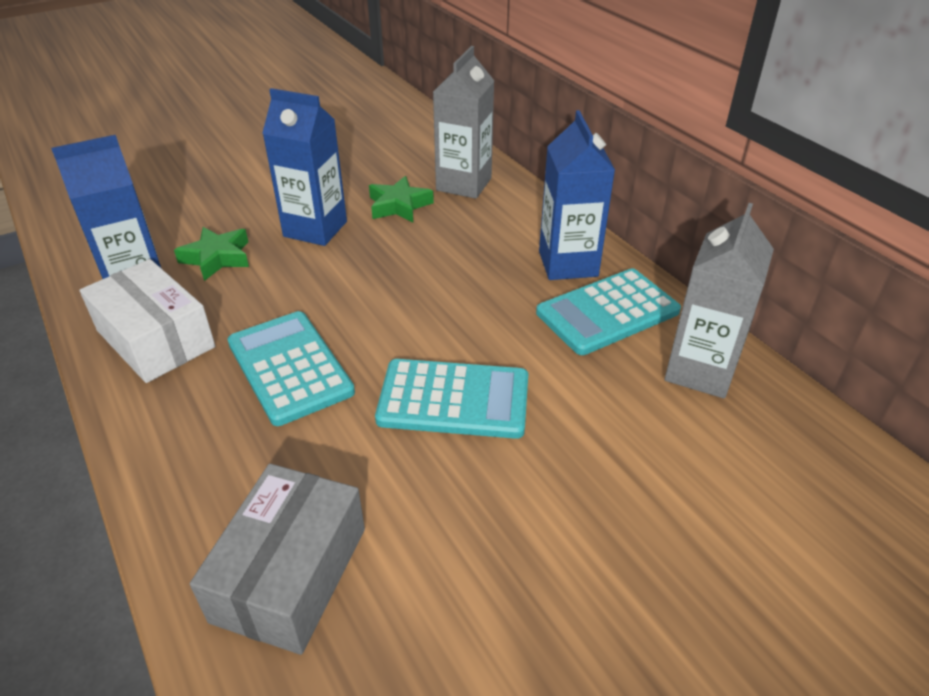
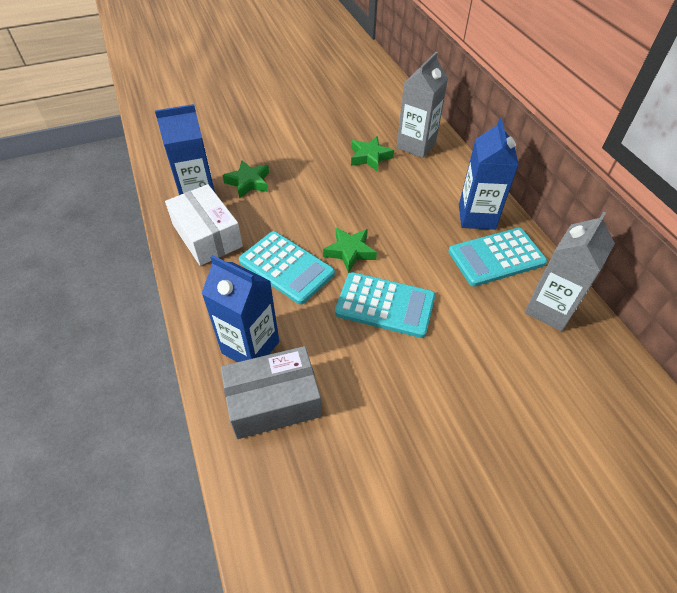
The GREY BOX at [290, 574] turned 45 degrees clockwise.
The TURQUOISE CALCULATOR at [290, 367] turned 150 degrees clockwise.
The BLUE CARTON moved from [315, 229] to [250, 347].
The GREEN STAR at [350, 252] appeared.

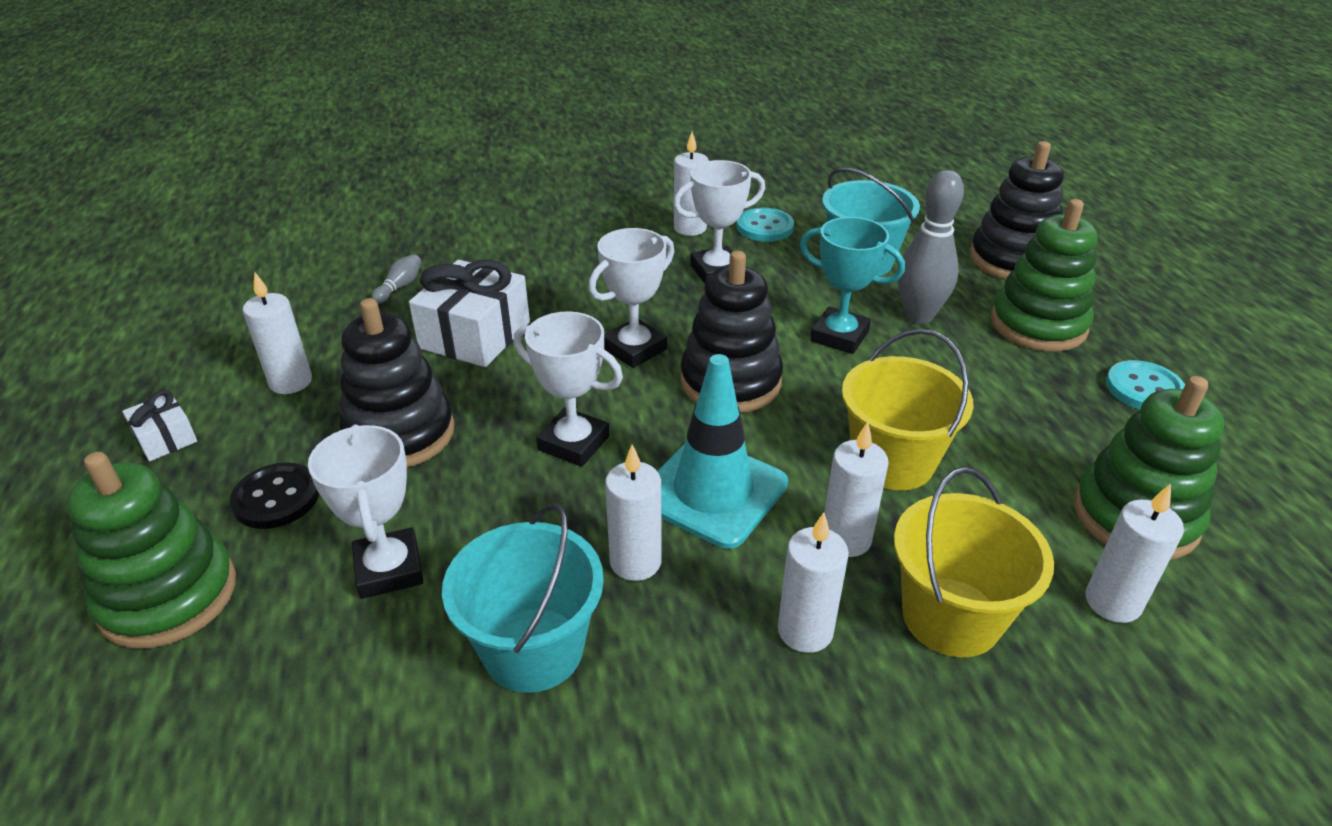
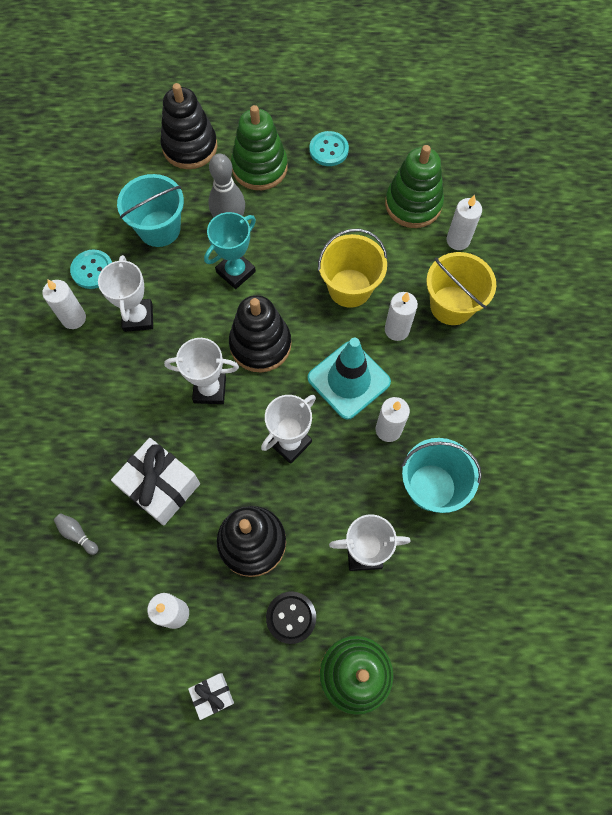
The WHITE TROPHY at [634, 349] turned 60 degrees counterclockwise.
The WHITE CANDLE at [805, 631] disappeared.

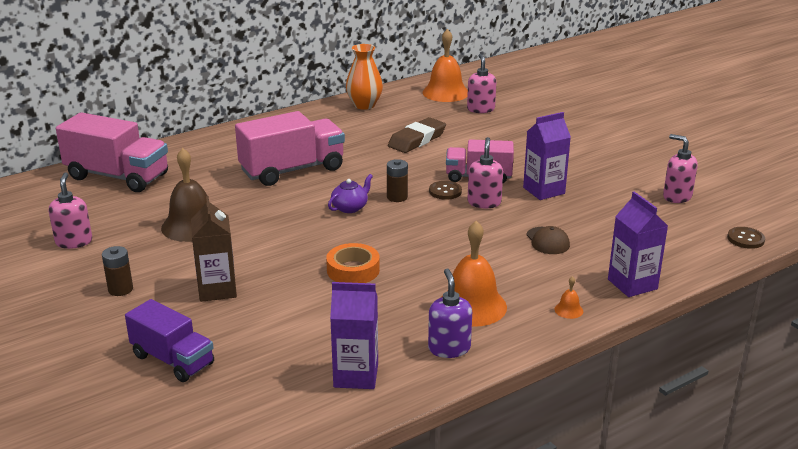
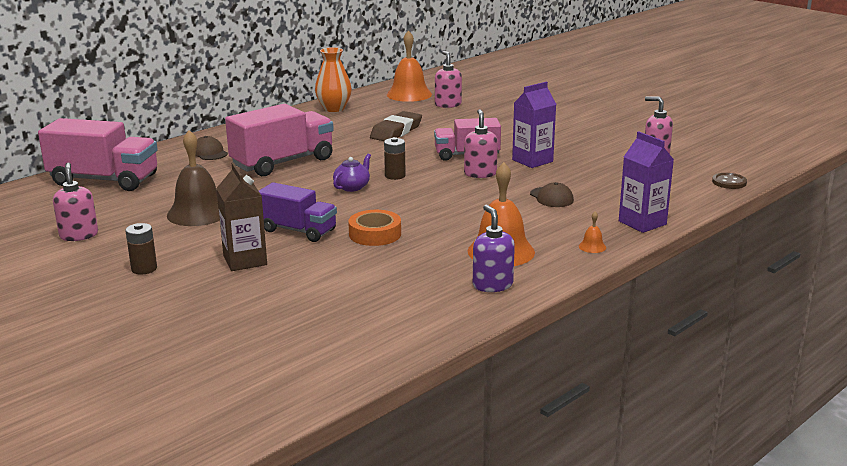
The PURPLE TRUCK moved from [173, 360] to [298, 230].
The PURPLE CARTON at [356, 375] disappeared.
The BROWN BUTTON at [445, 191] disappeared.
The BROWN CAP at [209, 153] appeared.

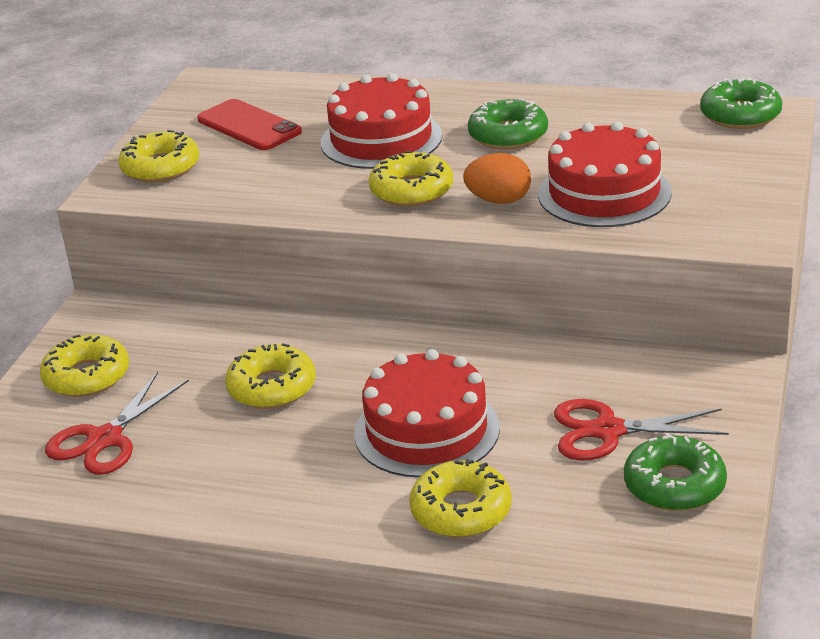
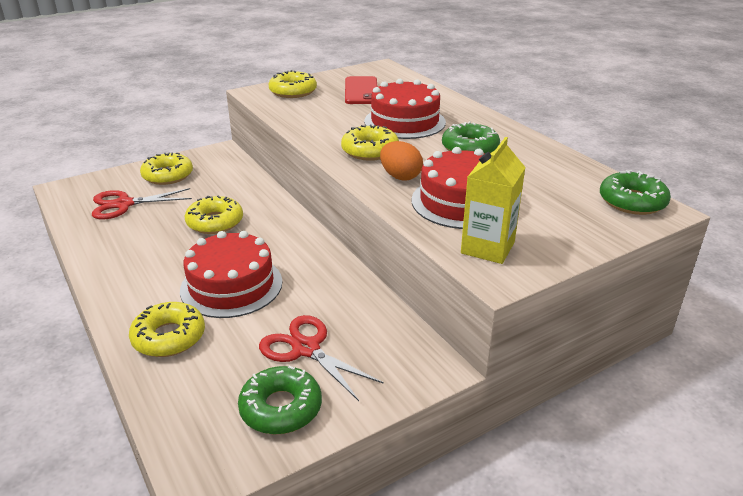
The YELLOW CARTON at [487, 248] appeared.

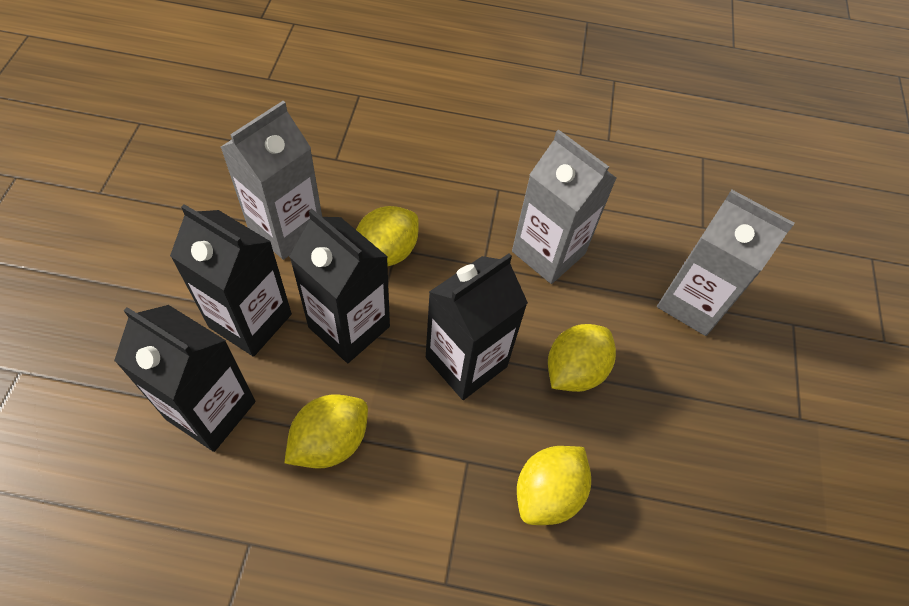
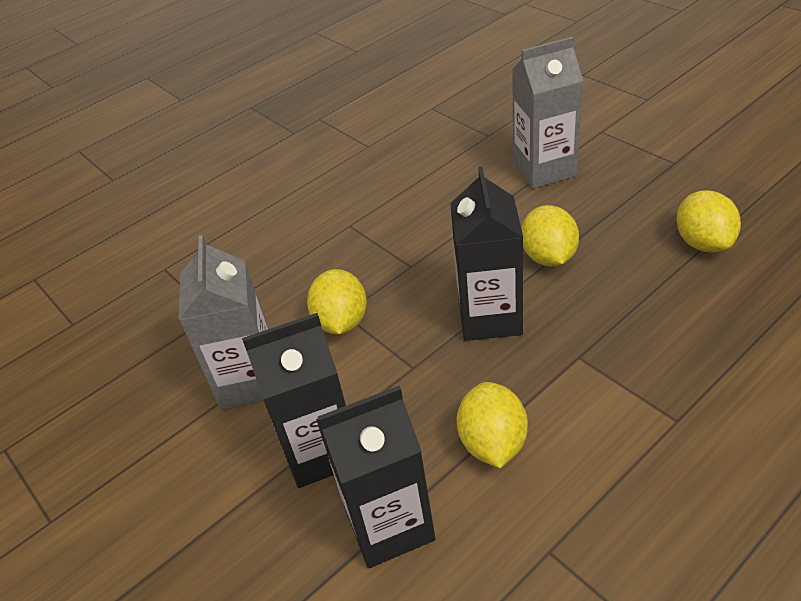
The BLACK CARTON at [349, 327] disappeared.
The GREY CARTON at [548, 252] disappeared.
The YELLOW LEMON moved from [548, 493] to [703, 242].

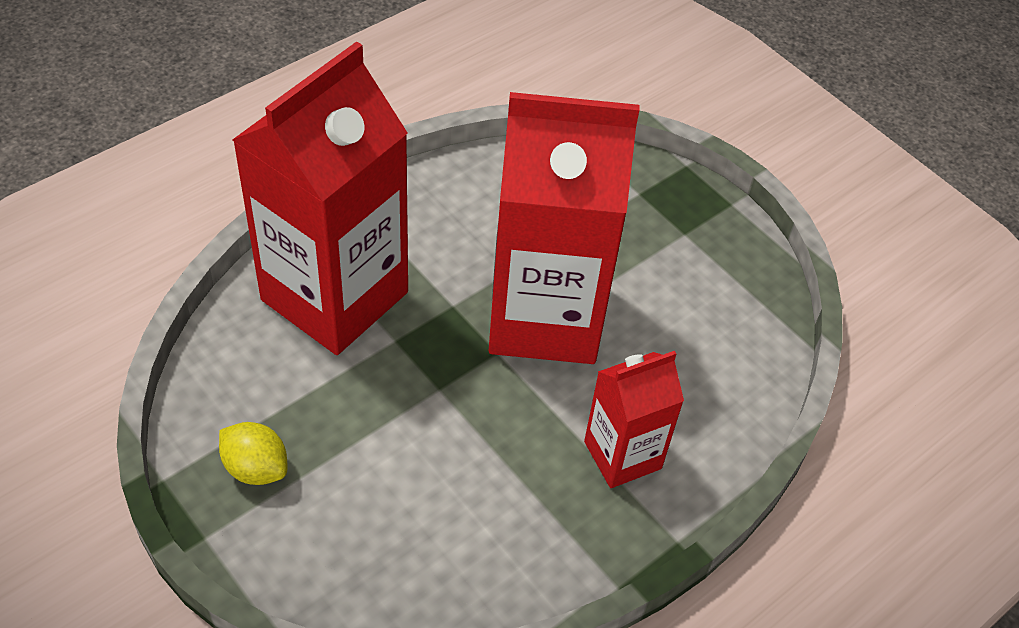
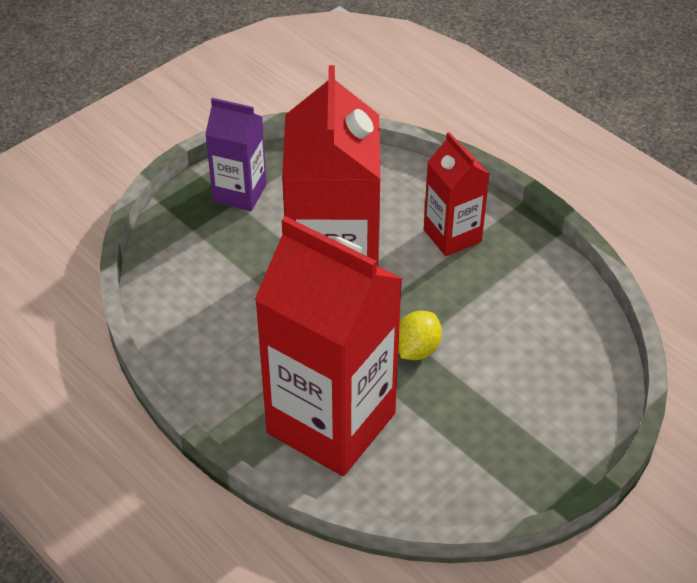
The YELLOW LEMON moved from [256, 468] to [417, 350].
The PURPLE CARTON at [239, 193] appeared.

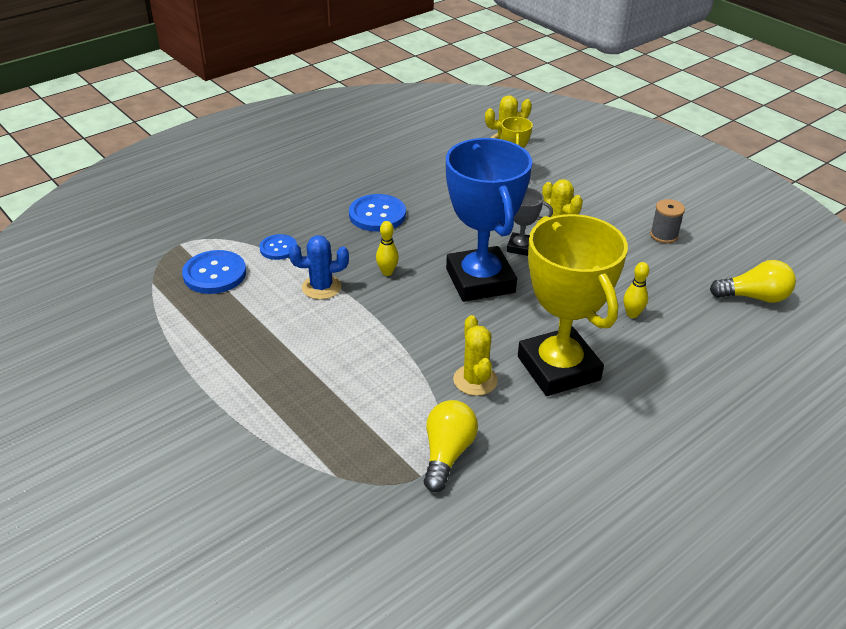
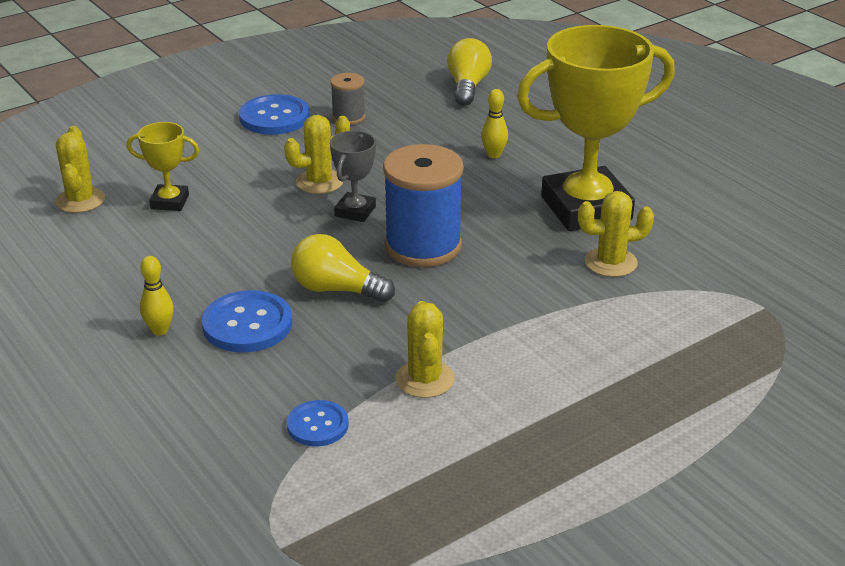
The BLUE BUTTON moved from [214, 274] to [274, 117].
The BLUE CACTUS at [321, 287] became the YELLOW CACTUS at [425, 379].
The YELLOW BOWLING PIN moved from [387, 272] to [160, 330].
The YELLOW LIGHT BULB moved from [447, 454] to [336, 289].
The BLUE TROPHY at [480, 281] was replaced by the BLUE SPOOL at [423, 246].

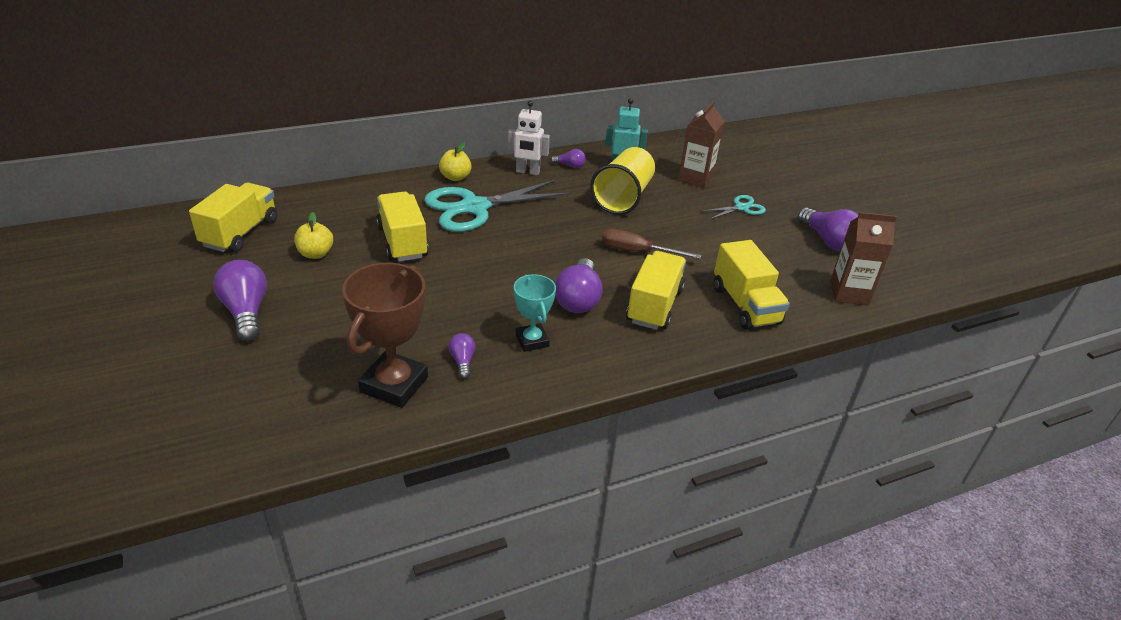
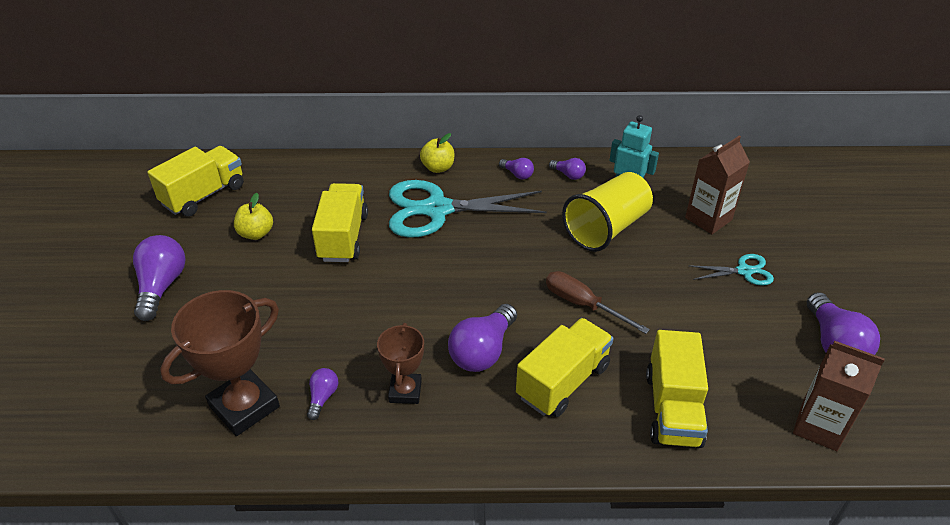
The WHITE ROBOT at [527, 172] was replaced by the PURPLE LIGHT BULB at [517, 174].
The TURQUOISE TROPHY at [532, 341] became the BROWN TROPHY at [405, 391].

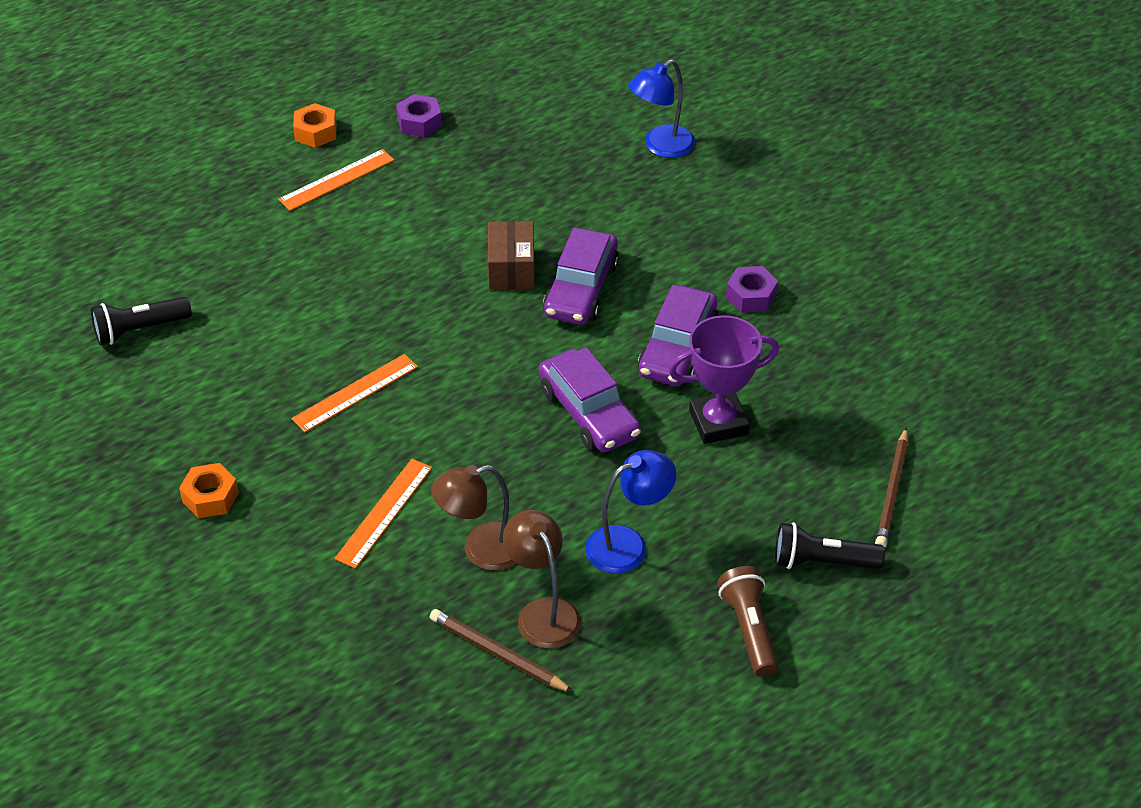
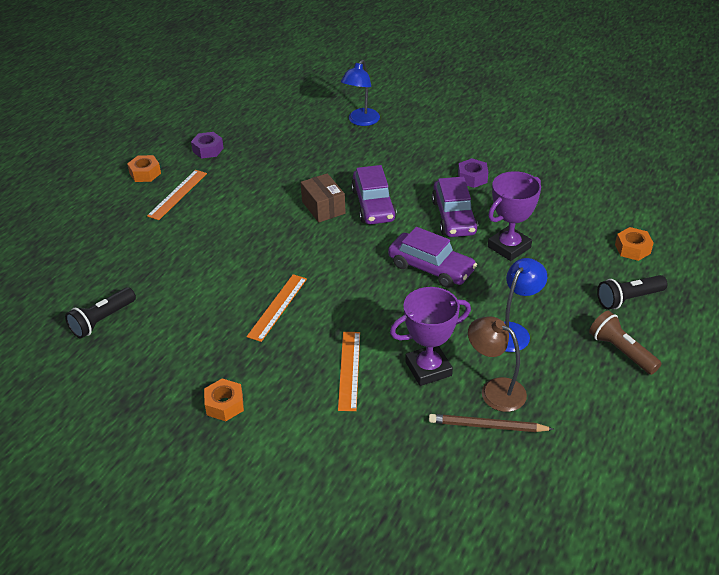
The BROWN LAMP at [481, 550] was replaced by the PURPLE TROPHY at [428, 369].
The BROWN PENCIL at [892, 491] was replaced by the ORANGE NUT at [632, 249].

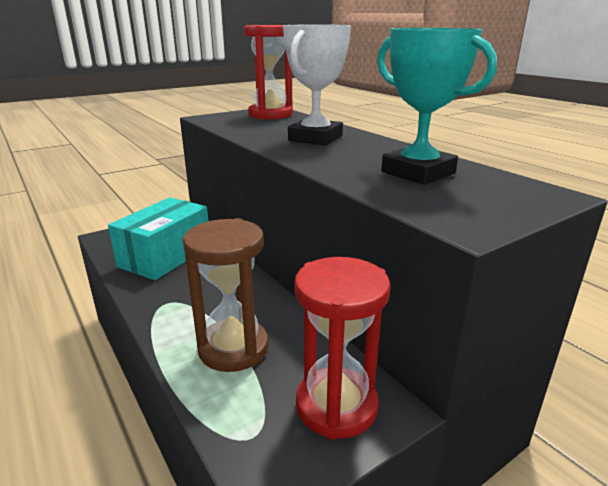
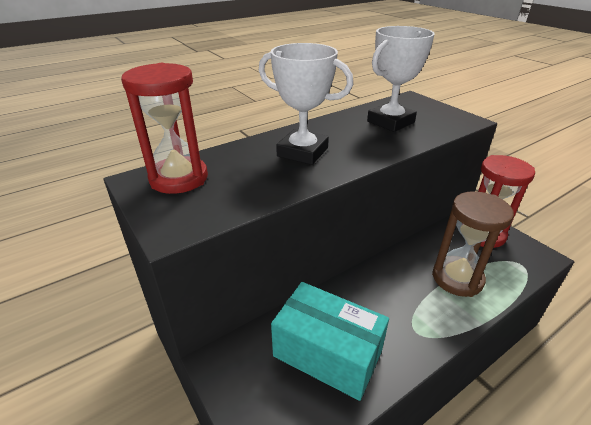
The TURQUOISE TROPHY at [418, 172] became the WHITE TROPHY at [390, 122].

